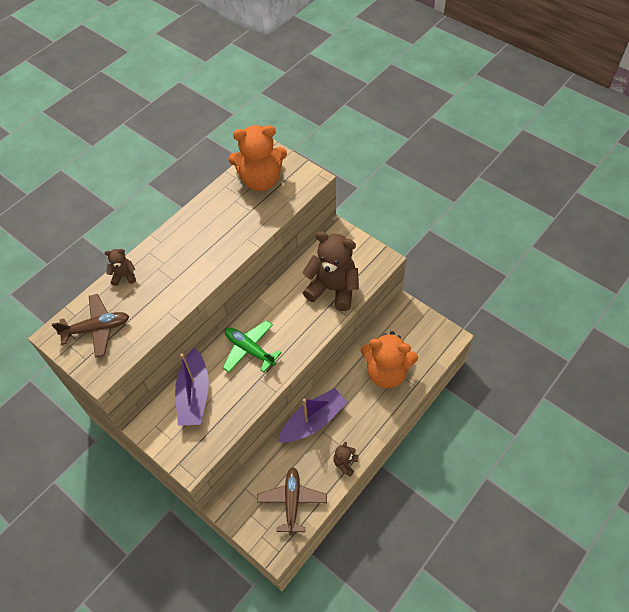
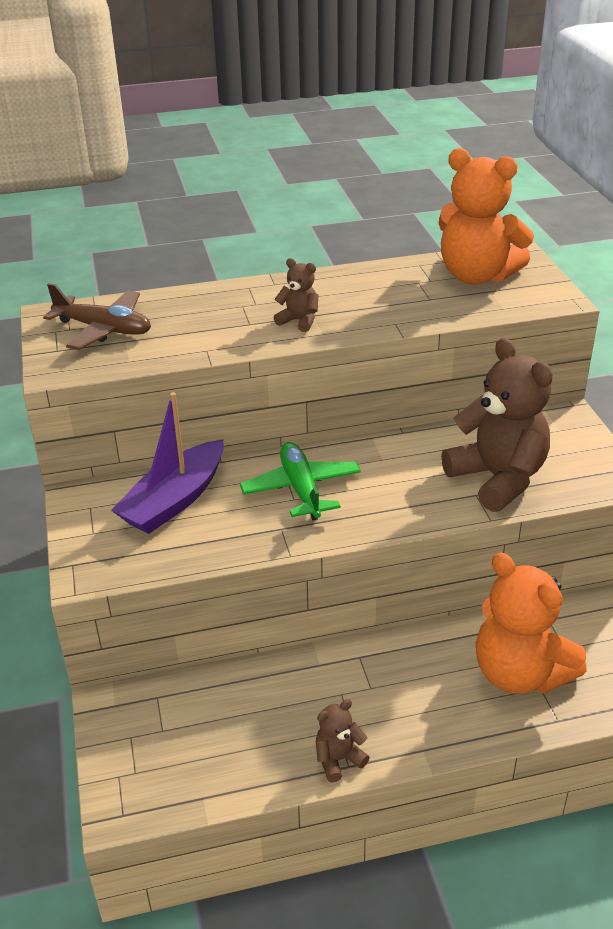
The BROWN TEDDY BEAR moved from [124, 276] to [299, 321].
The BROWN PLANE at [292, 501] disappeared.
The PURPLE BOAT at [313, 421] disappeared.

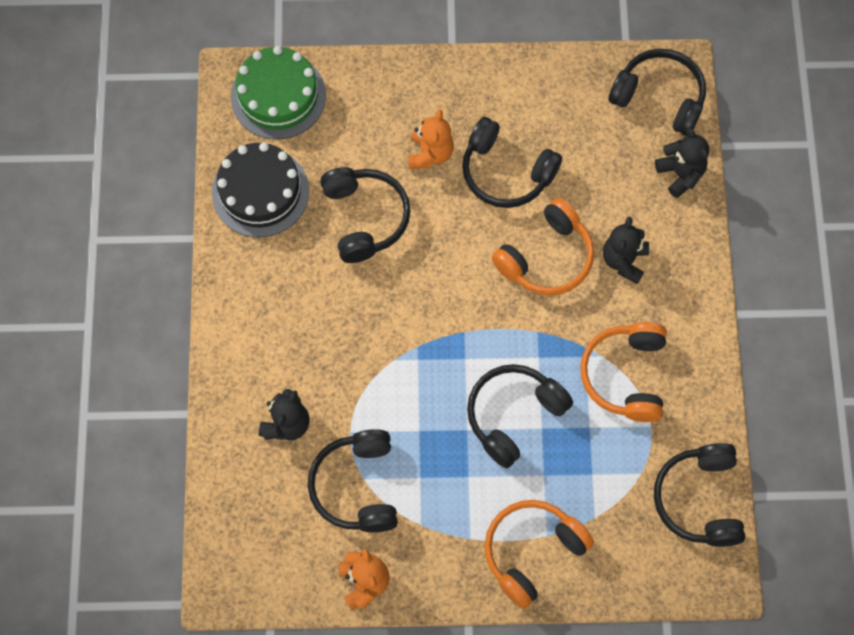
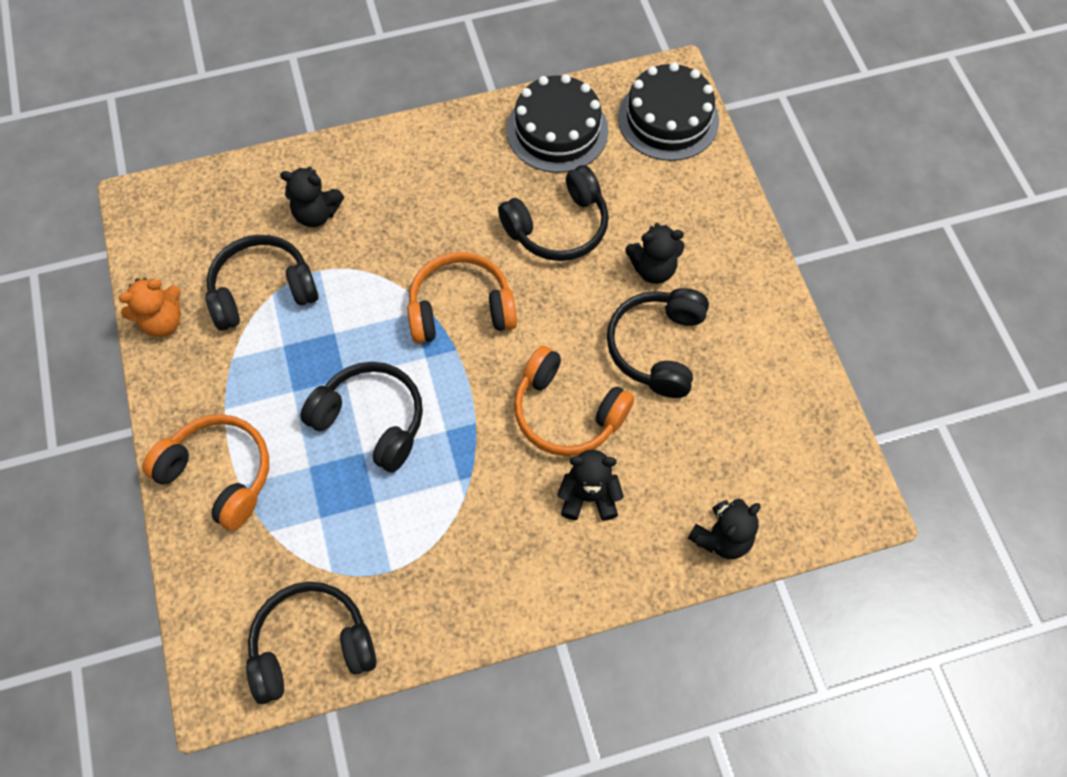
The GREEN CAKE at [278, 96] became the BLACK CAKE at [668, 119].
The ORANGE TEDDY BEAR at [430, 153] became the BLACK TEDDY BEAR at [653, 269].
The ORANGE HEADPHONES moved from [625, 375] to [461, 308].
The BLACK HEADPHONES at [659, 97] disappeared.

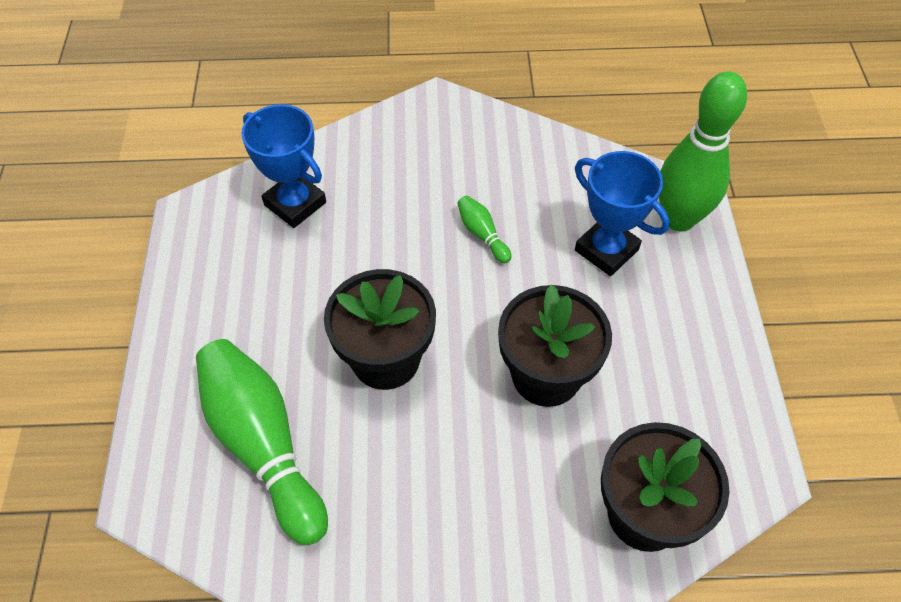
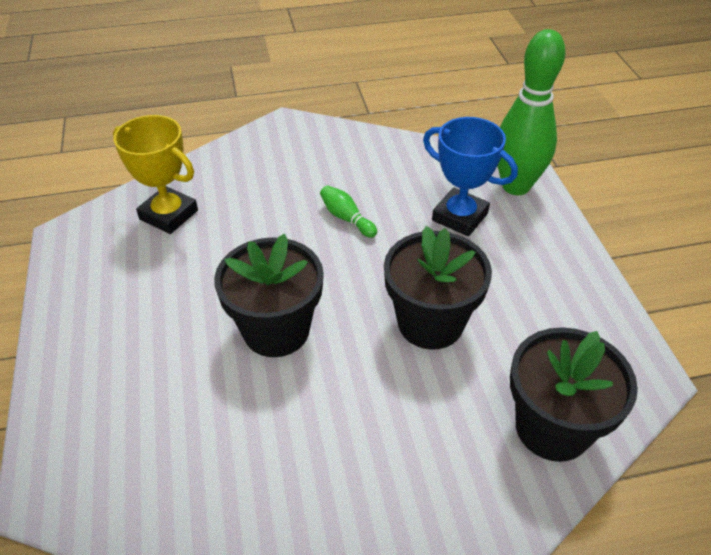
The GREEN BOWLING PIN at [263, 445] disappeared.
The BLUE TROPHY at [295, 204] became the YELLOW TROPHY at [169, 215].

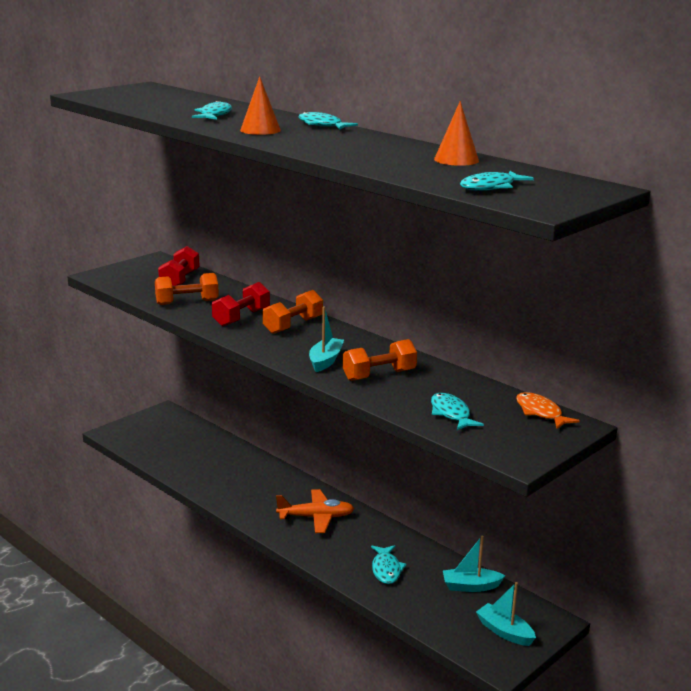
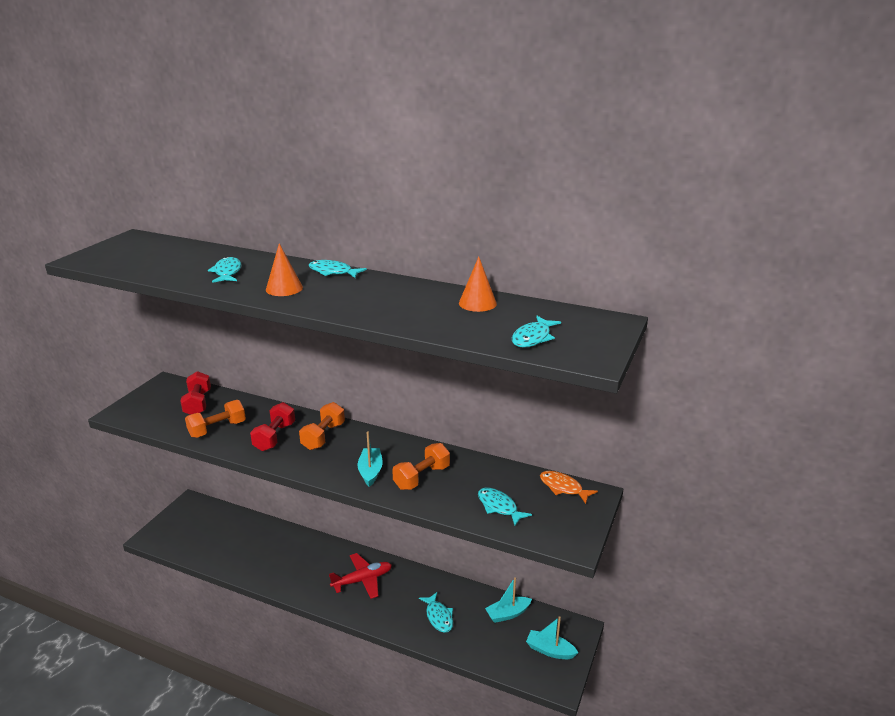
The ORANGE PLANE at [316, 517] became the RED PLANE at [362, 580].

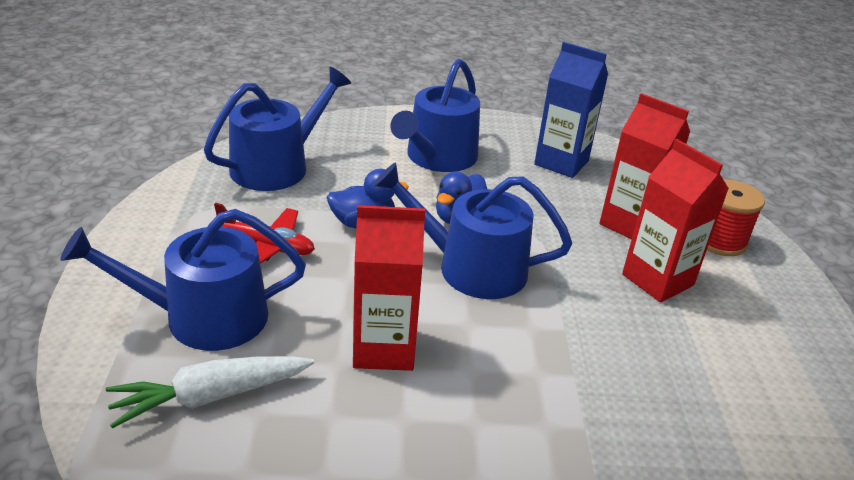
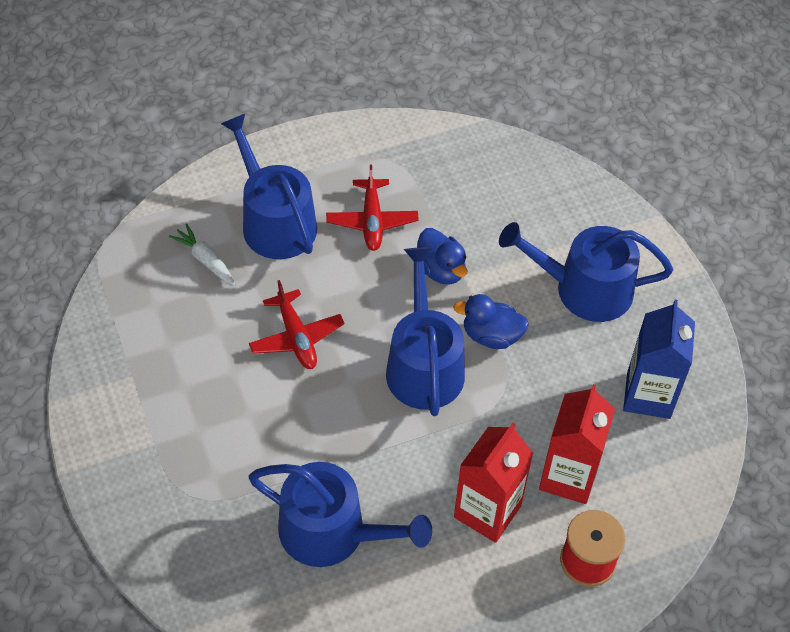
The WHITE CARROT at [210, 397] changed to 0.66 times the size.
The BLUE WATERING CAN moved from [277, 166] to [332, 532].
The RED CARTON at [384, 348] was replaced by the RED PLANE at [296, 337].

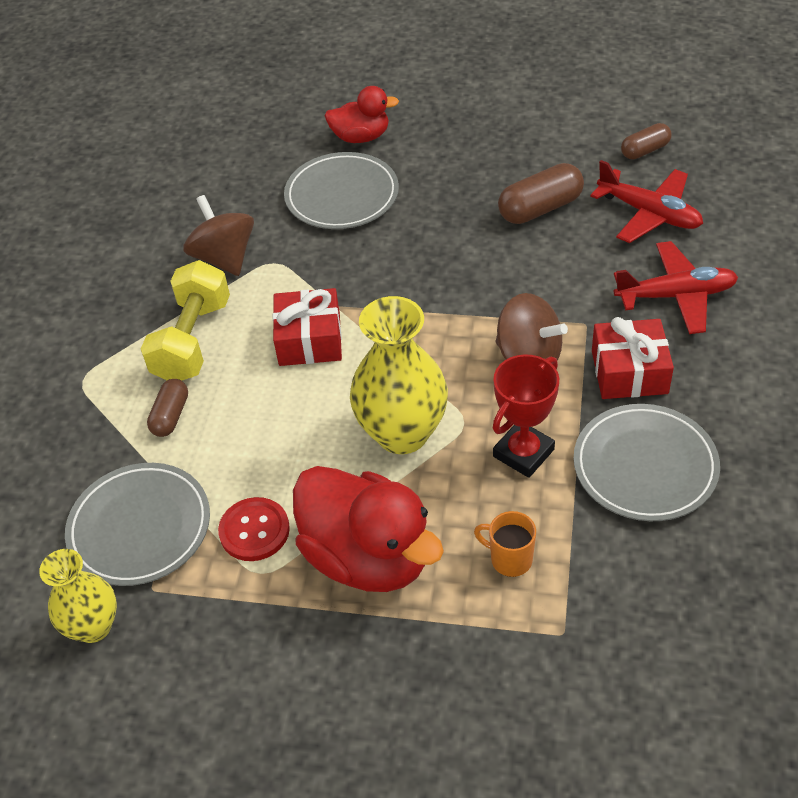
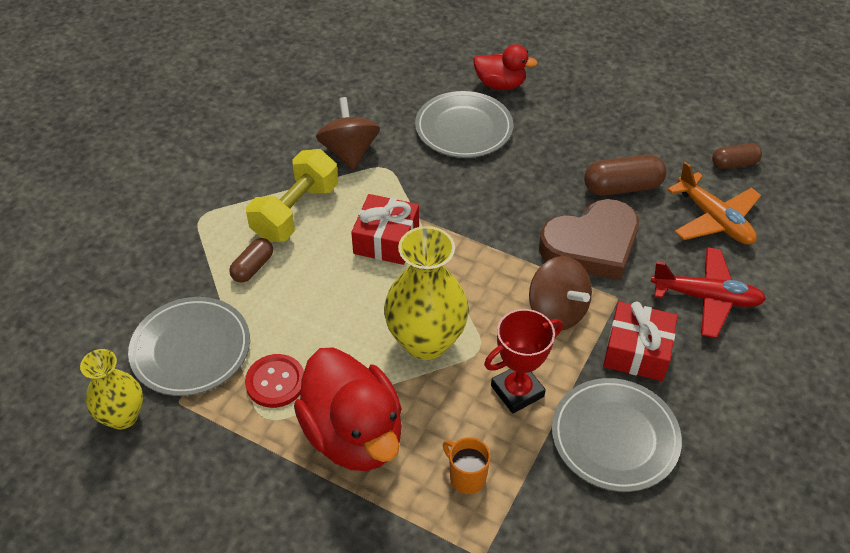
The RED PLANE at [649, 214] became the ORANGE PLANE at [714, 219].
The BROWN HEART at [591, 245] appeared.

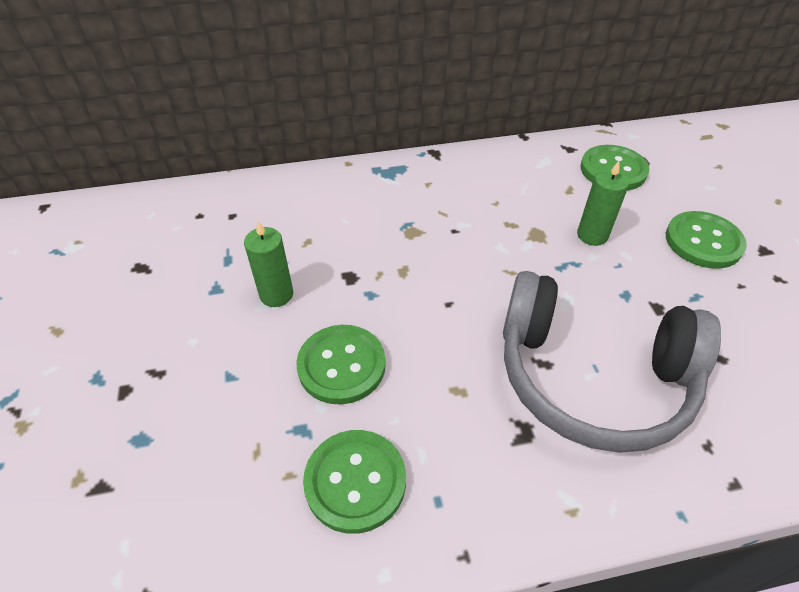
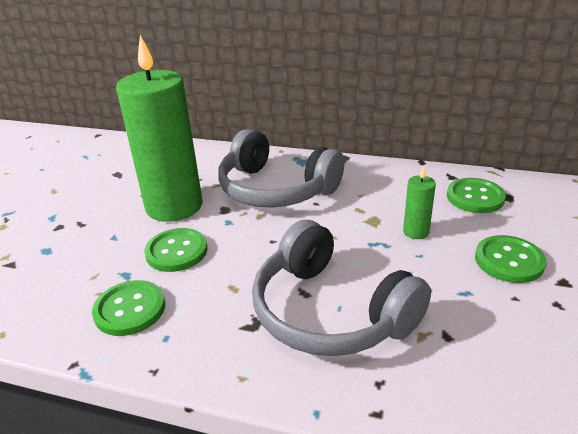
The GREEN CANDLE at [276, 294] changed to 2.47 times the size.
The GREY HEADPHONES at [276, 189] appeared.

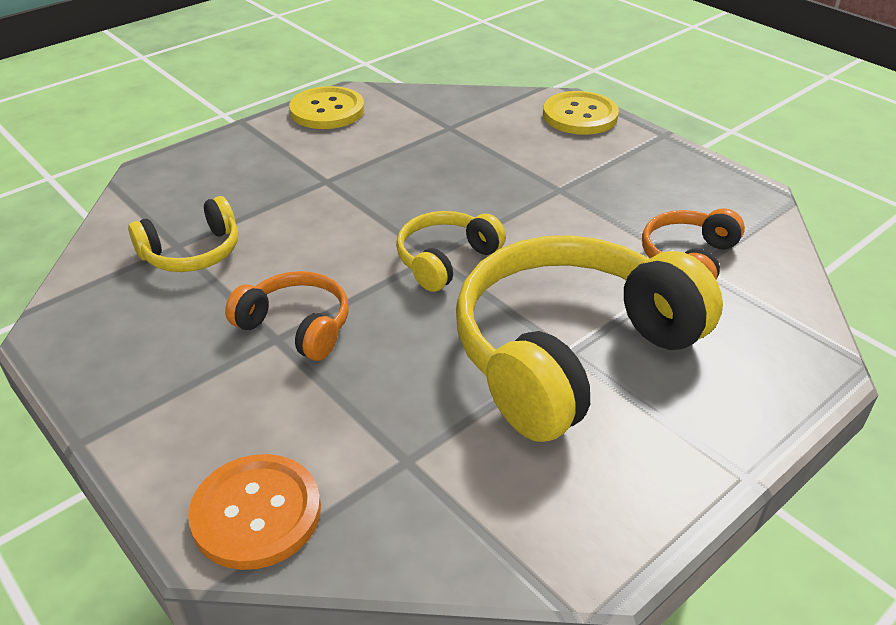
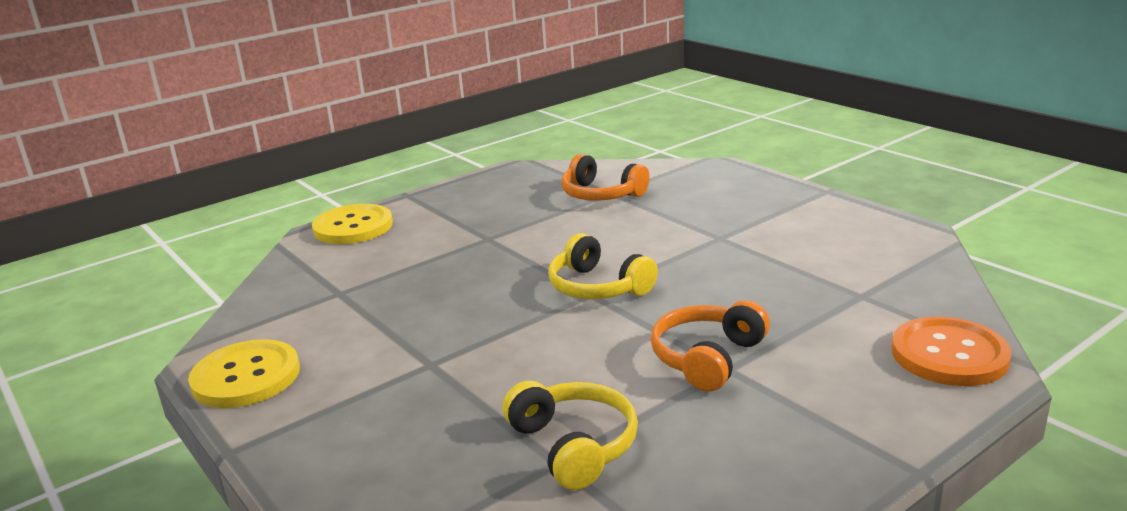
The YELLOW HEADPHONES at [571, 353] disappeared.

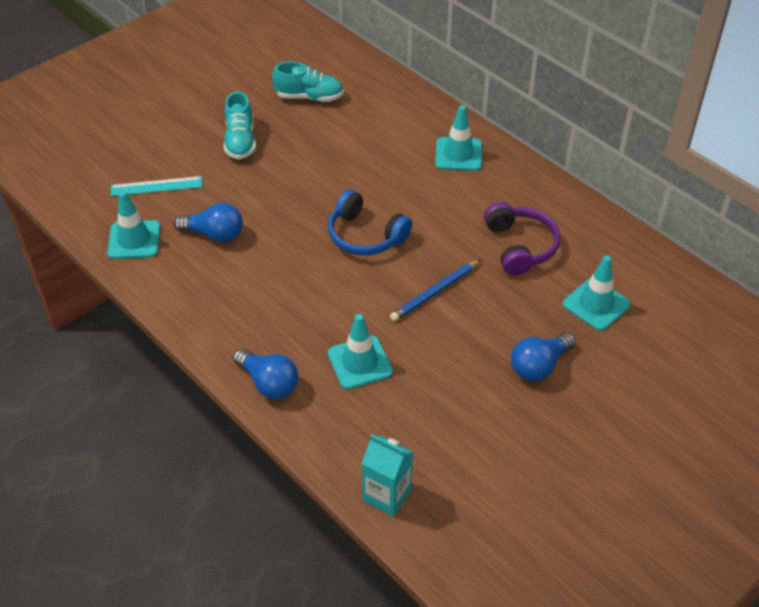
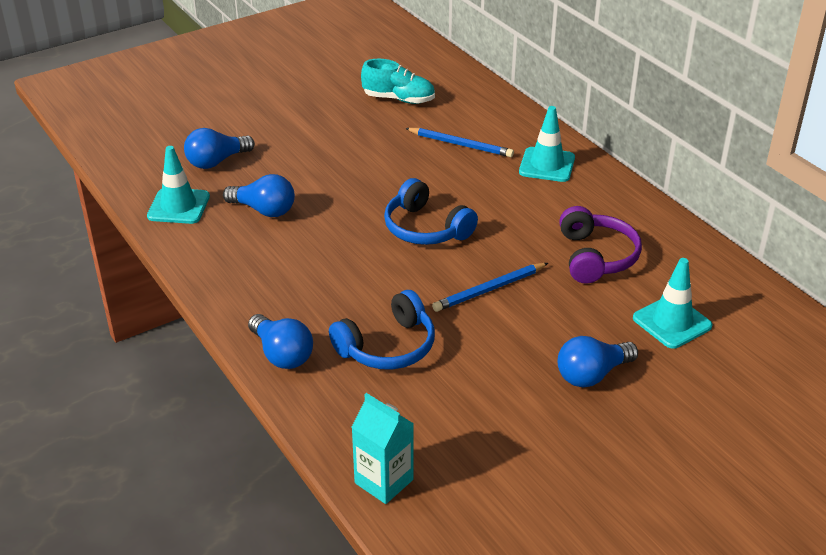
The TURQUOISE RULER at [156, 186] was replaced by the BLUE LIGHT BULB at [216, 161].
The TURQUOISE SHOE at [240, 141] disappeared.
The TURQUOISE TRAFFIC CONE at [360, 362] was replaced by the BLUE HEADPHONES at [388, 347].
The BLUE PENCIL at [460, 145] appeared.

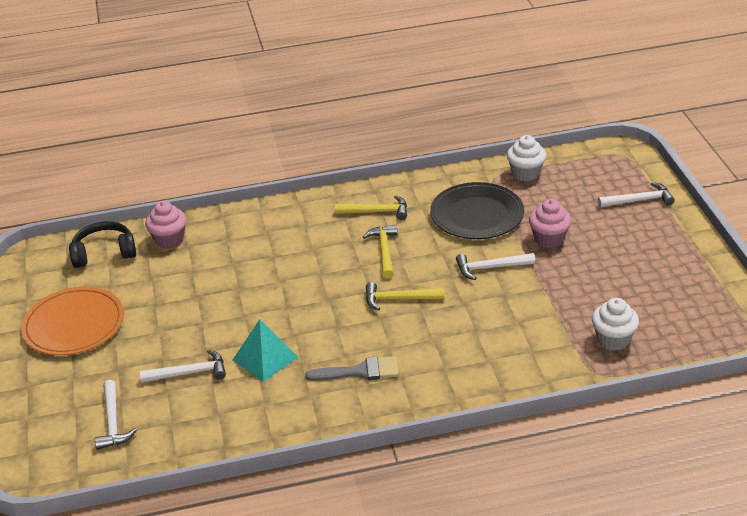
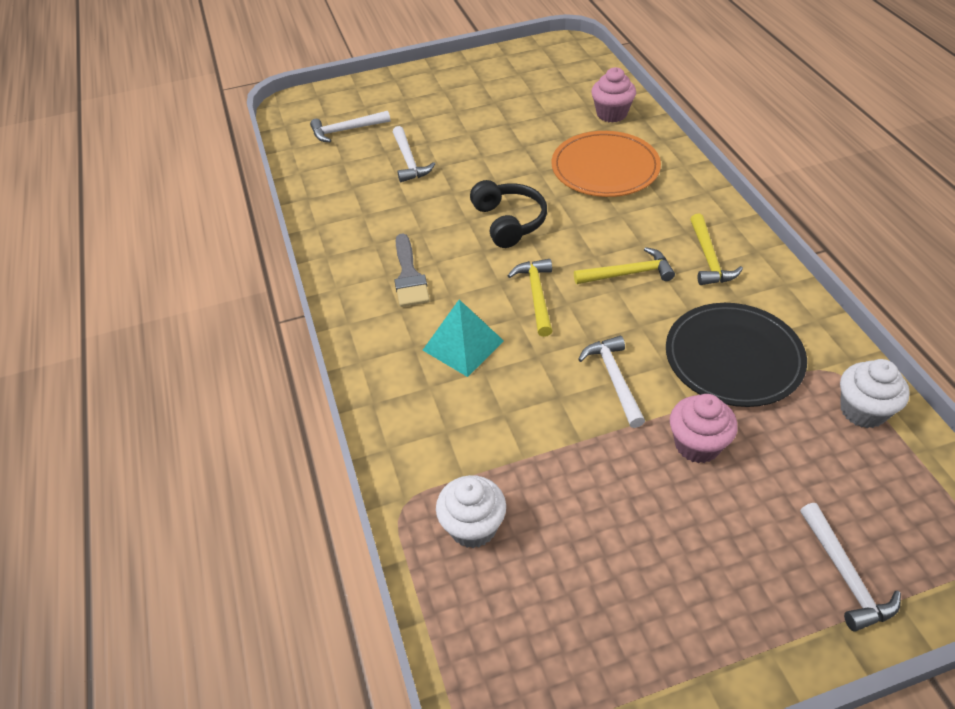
The ORANGE PLATE moved from [74, 325] to [605, 168].
The BLACK HEADPHONES moved from [104, 253] to [509, 222].
The TURQUOISE PYRAMID moved from [265, 358] to [463, 345].

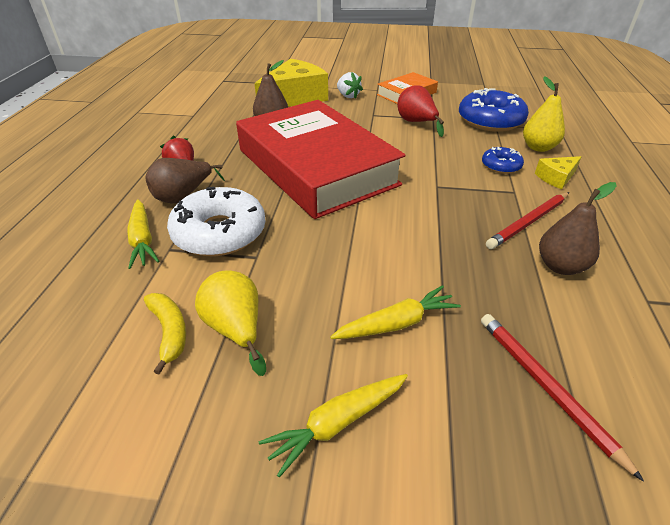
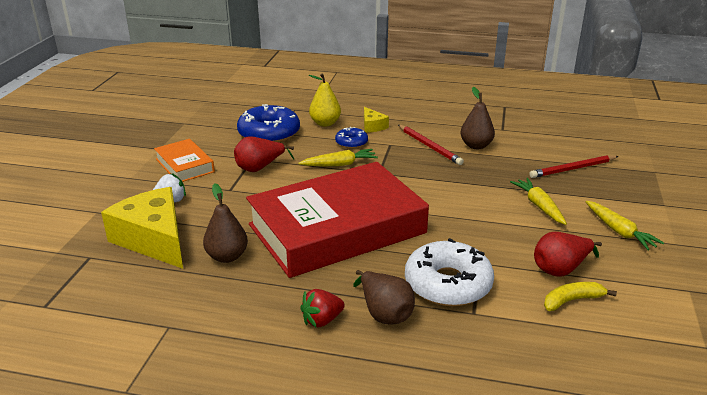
The YELLOW CARROT moved from [142, 240] to [339, 164].
The YELLOW PEAR at [236, 329] became the RED PEAR at [561, 269].

